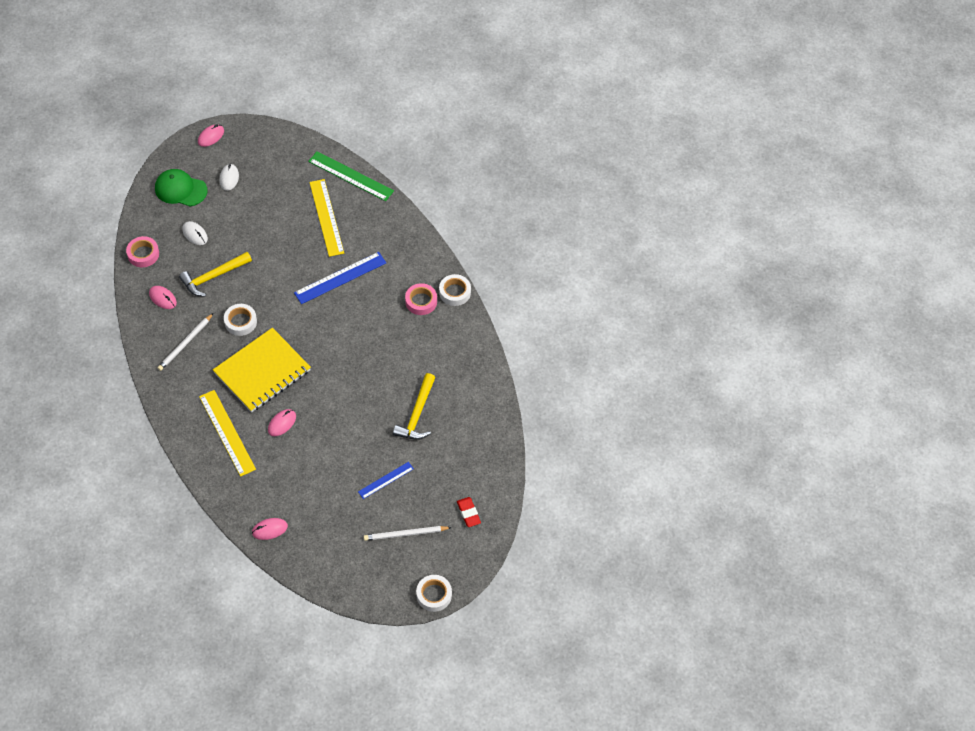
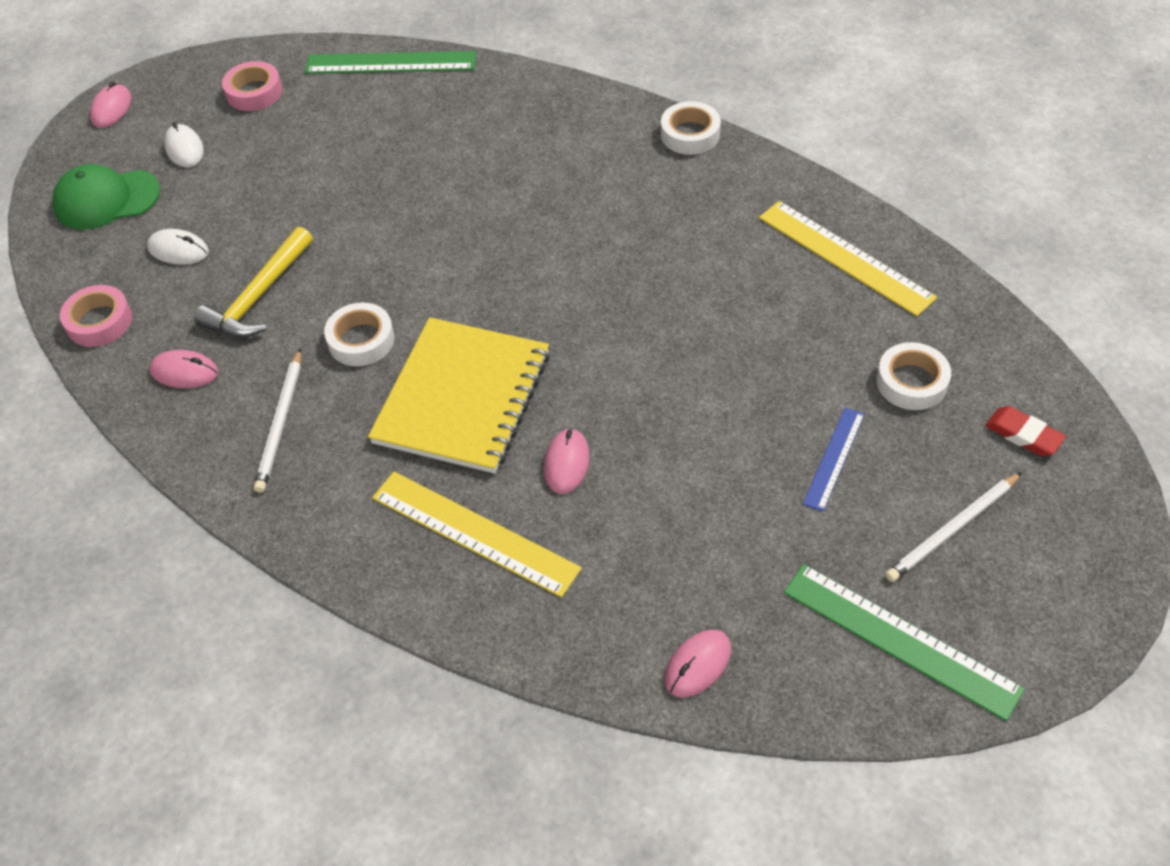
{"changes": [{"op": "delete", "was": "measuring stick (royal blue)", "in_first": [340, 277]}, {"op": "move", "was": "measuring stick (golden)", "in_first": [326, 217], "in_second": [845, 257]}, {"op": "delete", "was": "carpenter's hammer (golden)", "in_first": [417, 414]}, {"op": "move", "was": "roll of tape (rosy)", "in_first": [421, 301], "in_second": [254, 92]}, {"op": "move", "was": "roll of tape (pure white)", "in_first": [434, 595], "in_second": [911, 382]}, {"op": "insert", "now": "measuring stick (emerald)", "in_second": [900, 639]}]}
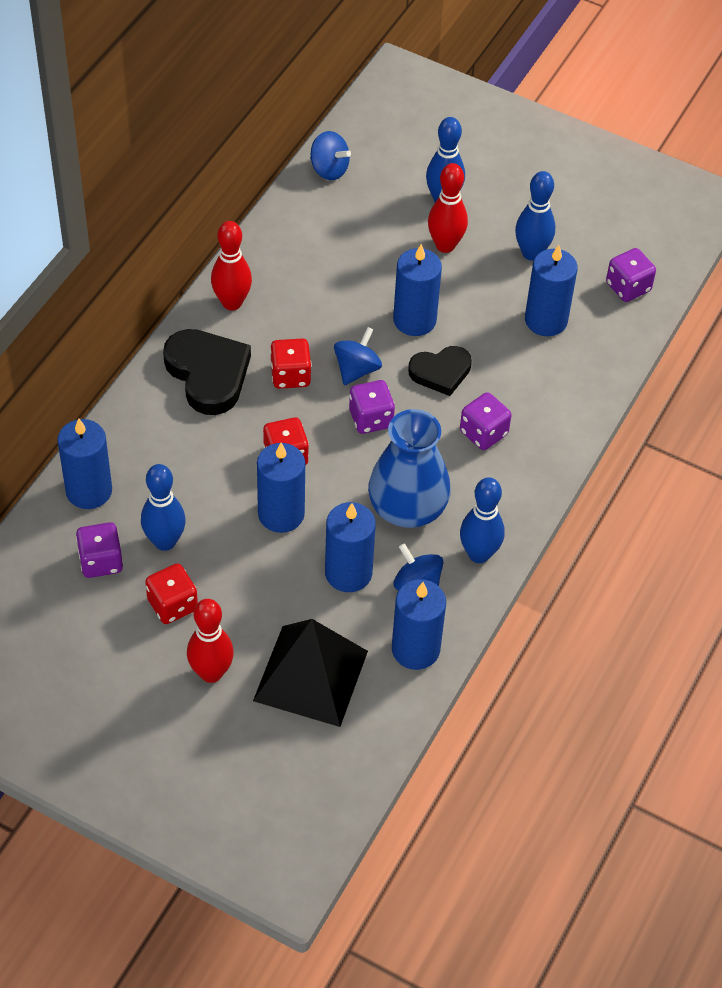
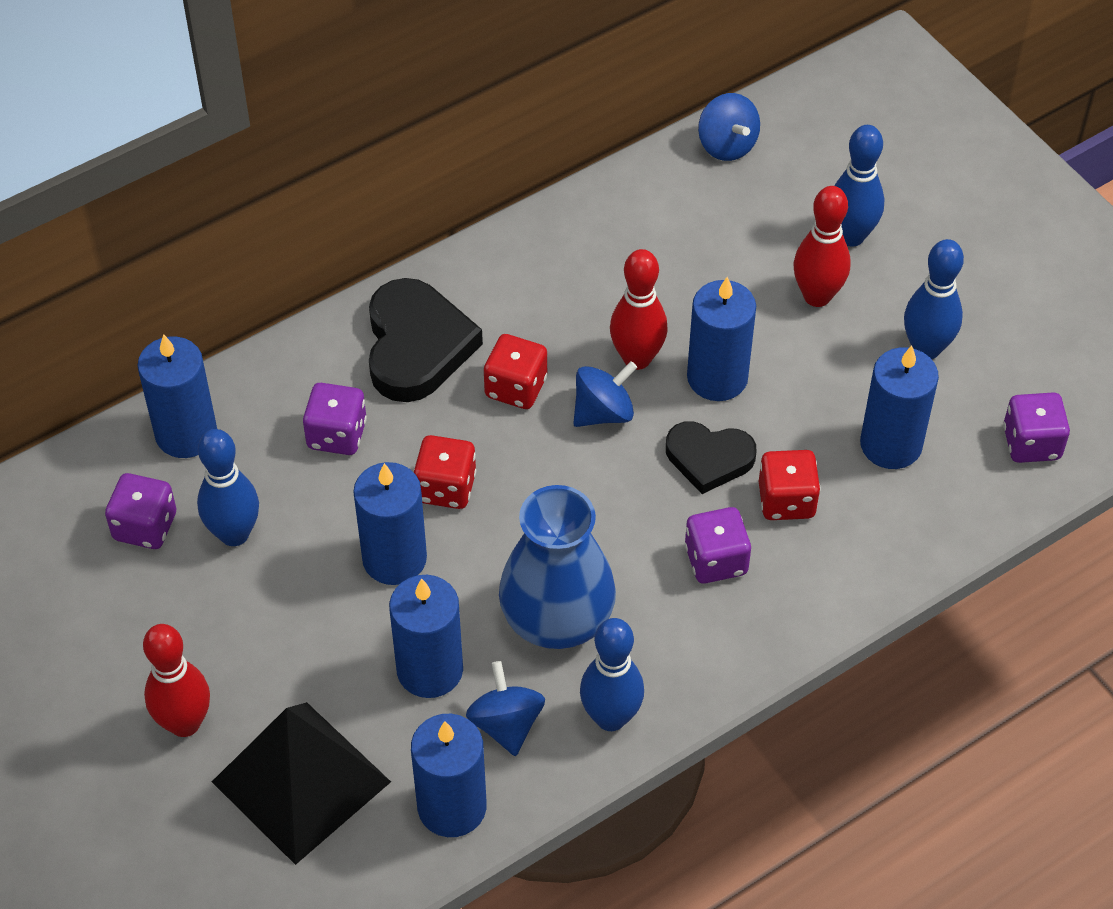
{"changes": [{"op": "move", "was": "dice (scarlet)", "in_first": [172, 605], "in_second": [786, 500]}, {"op": "move", "was": "skittle (scarlet)", "in_first": [232, 302], "in_second": [637, 358]}, {"op": "move", "was": "dice (purple)", "in_first": [371, 418], "in_second": [337, 435]}]}
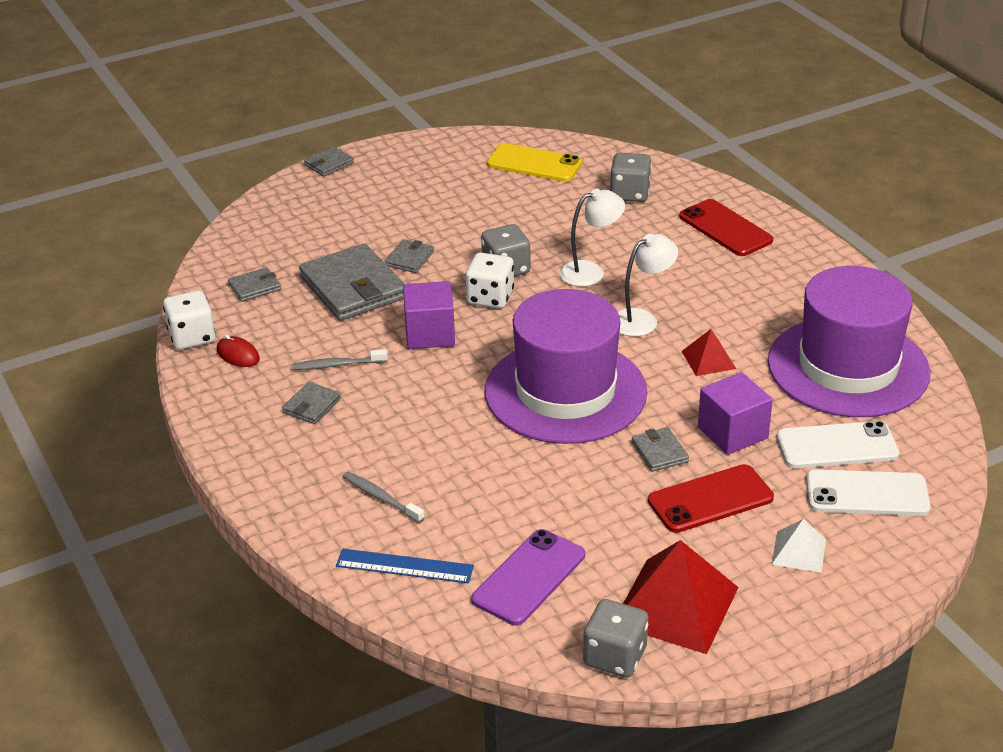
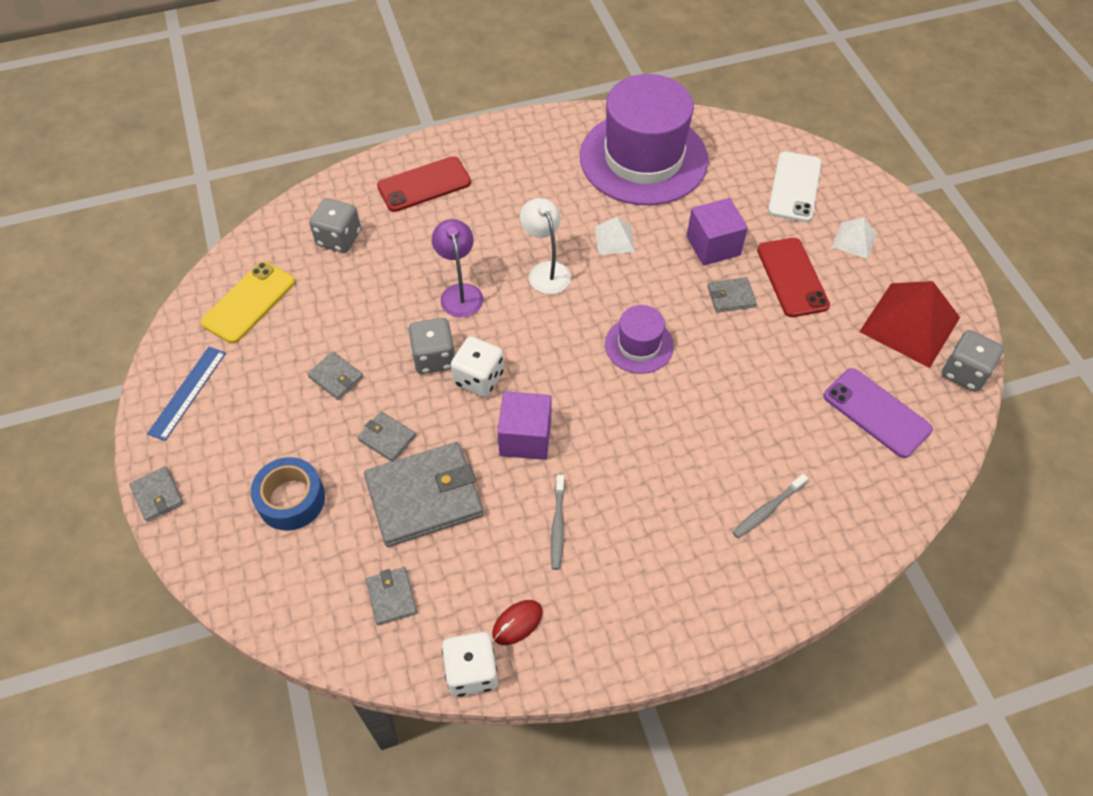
{"changes": [{"op": "move", "was": "card wallet (gray)", "in_first": [312, 406], "in_second": [336, 377]}, {"op": "move", "was": "measuring stick (royal blue)", "in_first": [404, 566], "in_second": [188, 392]}, {"op": "resize", "was": "tall hat (purple)", "in_first": [565, 392], "in_second": [639, 345], "ratio": 0.47}, {"op": "recolor", "was": "desk lamp (pure white)", "now": "desk lamp (purple)", "in_first": [590, 271], "in_second": [460, 293]}, {"op": "recolor", "was": "solid pyramid (scarlet)", "now": "solid pyramid (pure white)", "in_first": [708, 359], "in_second": [614, 239]}, {"op": "delete", "was": "smartphone (pure white)", "in_first": [837, 446]}, {"op": "insert", "now": "roll of tape (royal blue)", "in_second": [291, 499]}]}
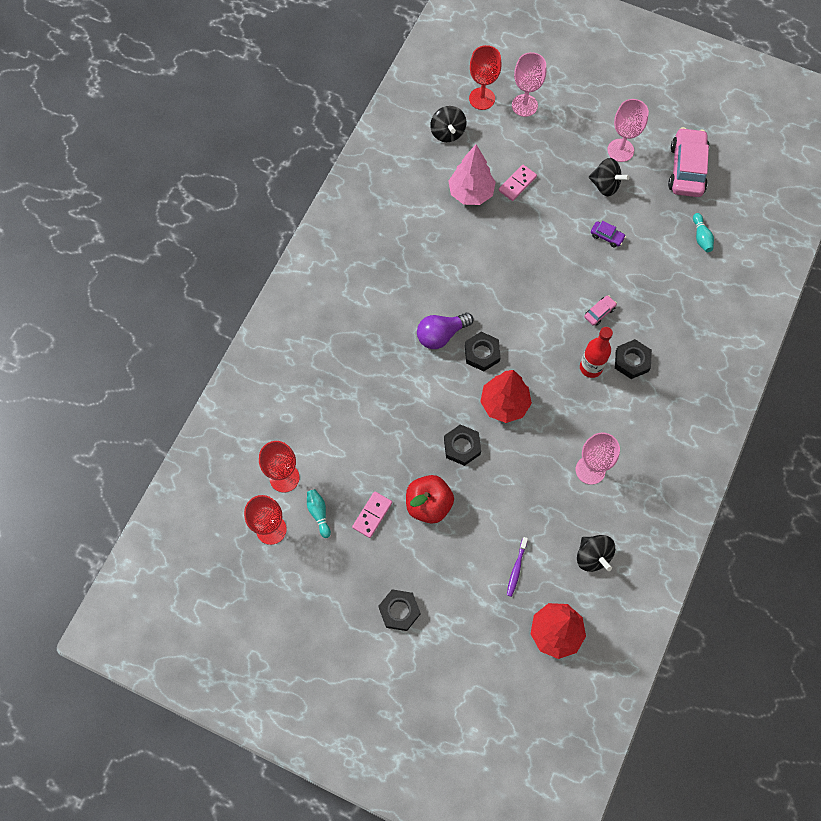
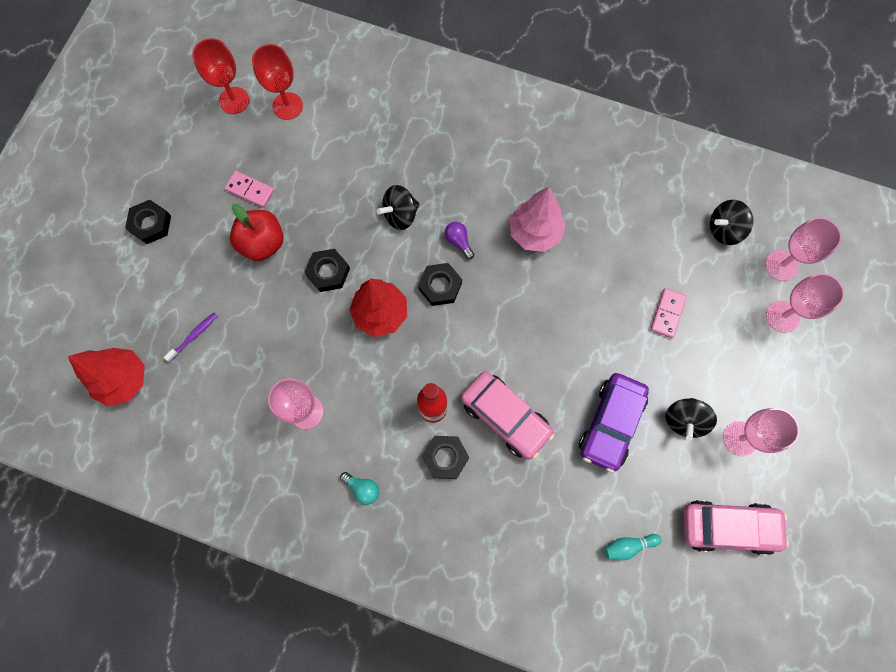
{"changes": [{"op": "delete", "was": "skittle (turquoise)", "in_first": [319, 513]}, {"op": "resize", "was": "light bulb (purple)", "in_first": [441, 335], "in_second": [459, 242], "ratio": 0.59}, {"op": "move", "was": "toy tree (rosy)", "in_first": [471, 193], "in_second": [534, 233]}, {"op": "recolor", "was": "wine glass (scarlet)", "now": "wine glass (rosy)", "in_first": [482, 98], "in_second": [781, 265]}, {"op": "rotate", "was": "domino (rosy)", "in_first": [517, 184], "in_second": [667, 313], "clockwise": 75}, {"op": "rotate", "was": "toothbrush (purple)", "in_first": [516, 568], "in_second": [193, 336], "clockwise": 120}, {"op": "move", "was": "spinning top (jet-black)", "in_first": [592, 556], "in_second": [400, 215]}, {"op": "resize", "was": "automobile (rosy)", "in_first": [599, 312], "in_second": [505, 417], "ratio": 2.25}, {"op": "resize", "was": "automobile (purple)", "in_first": [607, 236], "in_second": [611, 424], "ratio": 2.25}, {"op": "insert", "now": "light bulb (turquoise)", "in_second": [362, 488]}]}
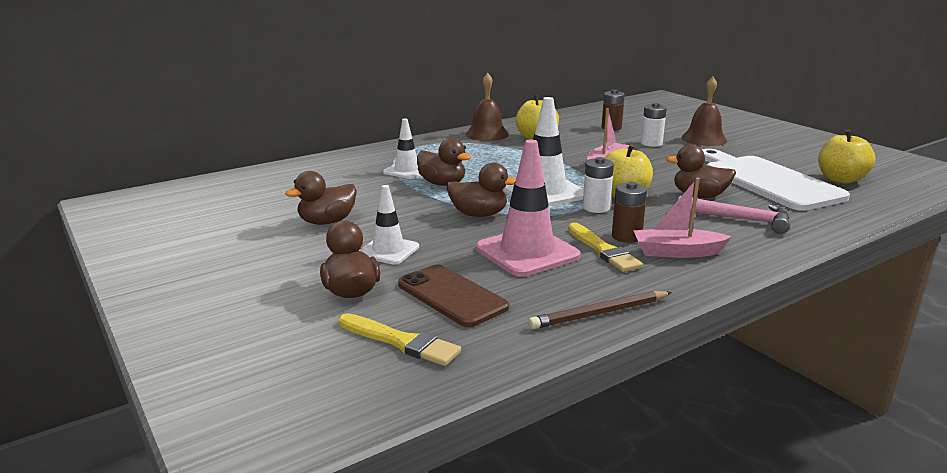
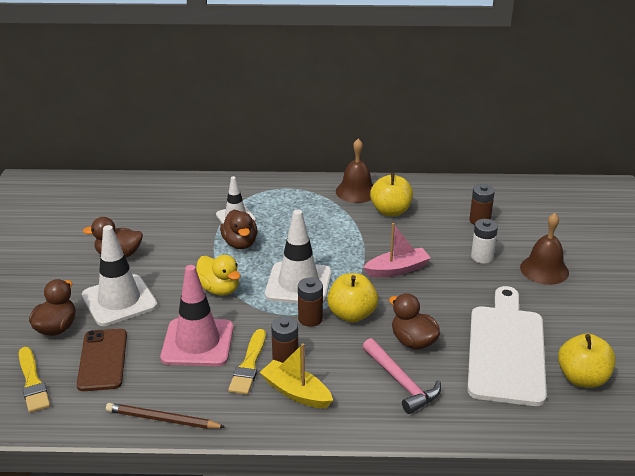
{"changes": [{"op": "resize", "was": "safety cone (pure white)", "in_first": [388, 250], "in_second": [119, 300], "ratio": 1.66}, {"op": "recolor", "was": "rubber duck (dark brown)", "now": "rubber duck (golden)", "in_first": [479, 214], "in_second": [219, 289]}, {"op": "recolor", "was": "power cell (pure white)", "now": "power cell (dark brown)", "in_first": [596, 208], "in_second": [310, 319]}, {"op": "recolor", "was": "toy boat (rosy)", "now": "toy boat (golden)", "in_first": [677, 252], "in_second": [296, 392]}]}
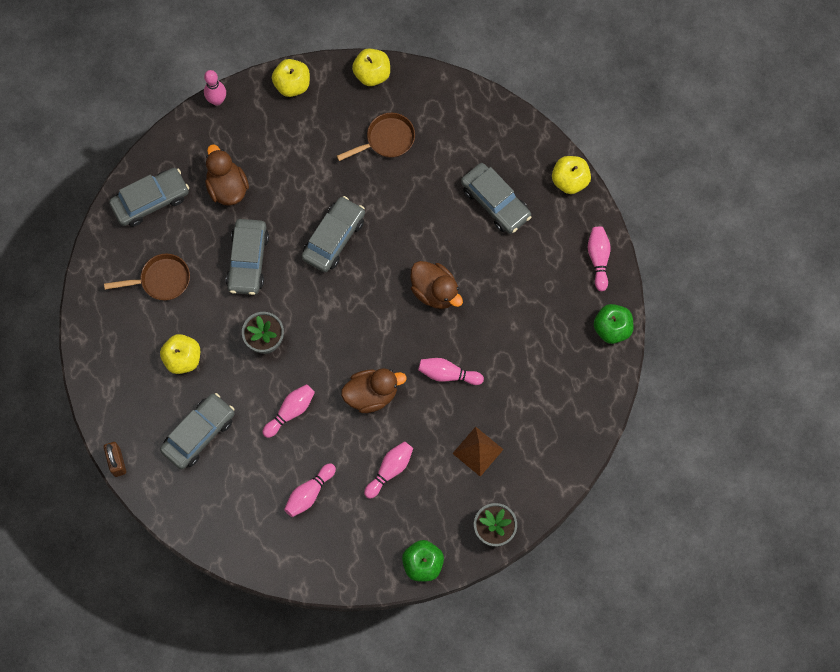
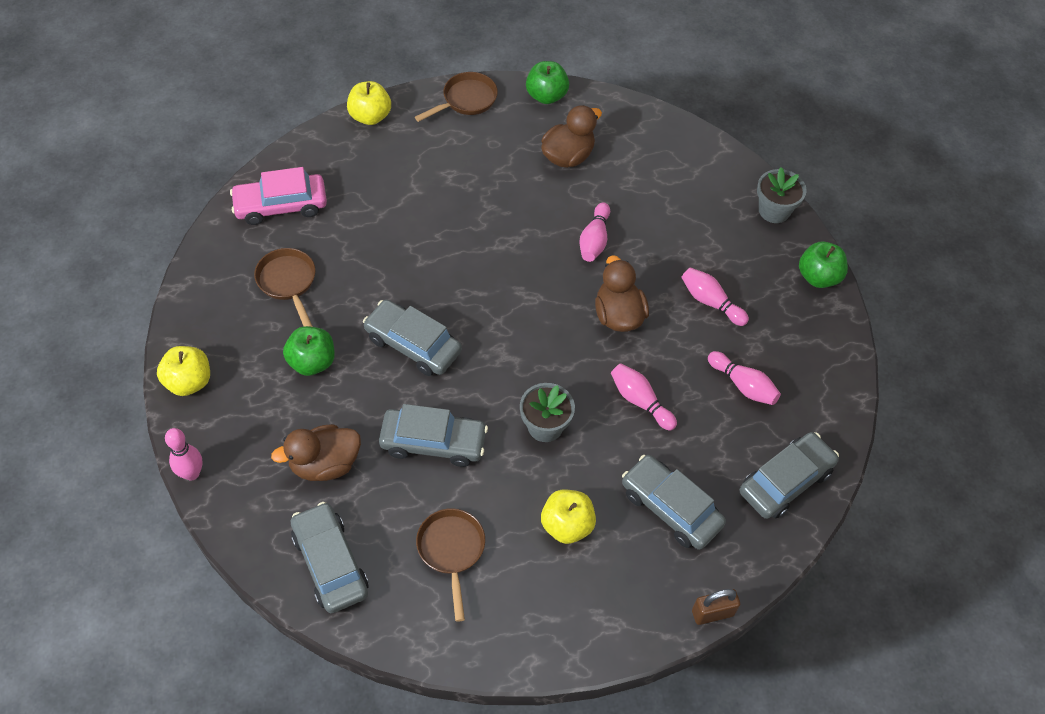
{"changes": [{"op": "delete", "was": "apple fruit (golden)", "in_first": [372, 74]}, {"op": "move", "was": "rubber duck (dark brown)", "in_first": [435, 291], "in_second": [568, 156]}, {"op": "delete", "was": "solid pyramid (dark brown)", "in_first": [477, 451]}, {"op": "move", "was": "automobile (gray)", "in_first": [495, 202], "in_second": [786, 481]}, {"op": "replace", "was": "skittle (rosy)", "now": "skillet (dark brown)", "in_first": [598, 259], "in_second": [466, 100]}, {"op": "insert", "now": "automobile (rosy)", "in_second": [281, 205]}, {"op": "insert", "now": "apple fruit (emerald)", "in_second": [312, 362]}]}
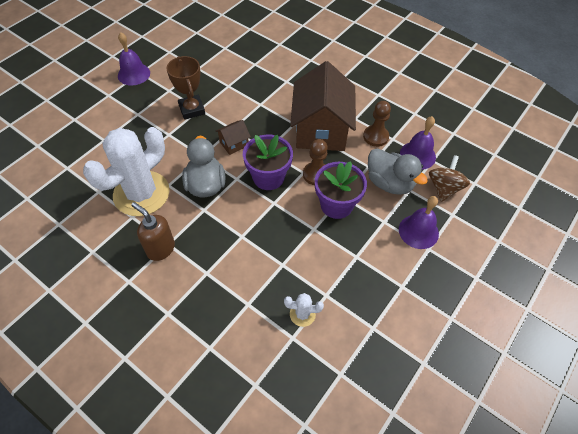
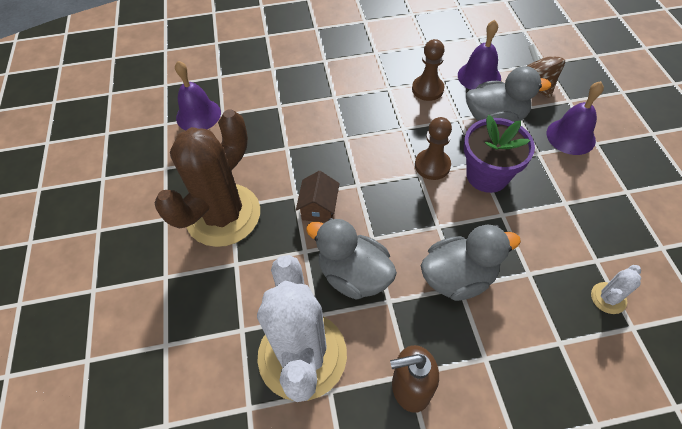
{"changes": [{"op": "move", "was": "bell (purple)", "in_first": [134, 74], "in_second": [198, 115]}, {"op": "replace", "was": "prize cup (dark brown)", "now": "saguaro cactus (dark brown)", "in_first": [192, 109], "in_second": [223, 215]}, {"op": "delete", "was": "flower pot (purple)", "in_first": [268, 177]}, {"op": "delete", "was": "house (dark brown)", "in_first": [321, 130]}, {"op": "insert", "now": "rubber duck (gray)", "in_second": [458, 277]}]}
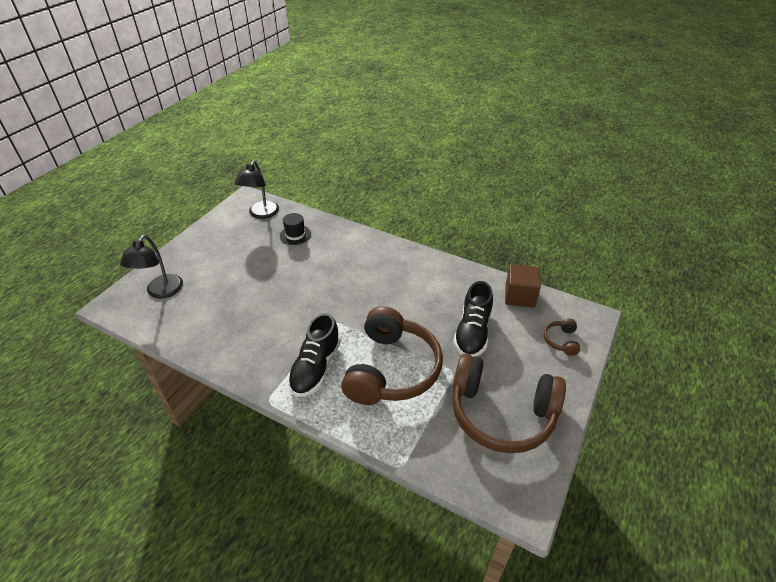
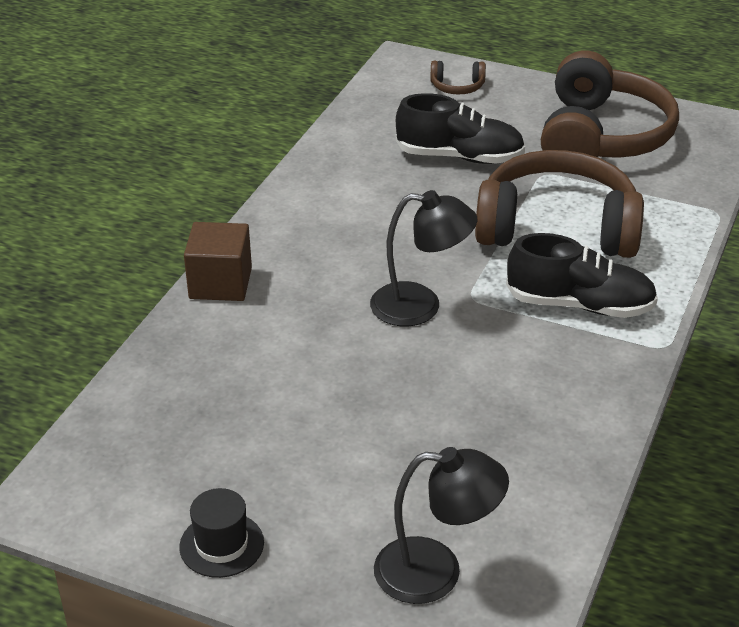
{"changes": [{"op": "move", "was": "desk lamp (jet-black)", "in_first": [261, 214], "in_second": [420, 306]}, {"op": "move", "was": "tall hat (jet-black)", "in_first": [295, 235], "in_second": [221, 545]}, {"op": "move", "was": "cube (dark brown)", "in_first": [519, 296], "in_second": [220, 283]}]}
